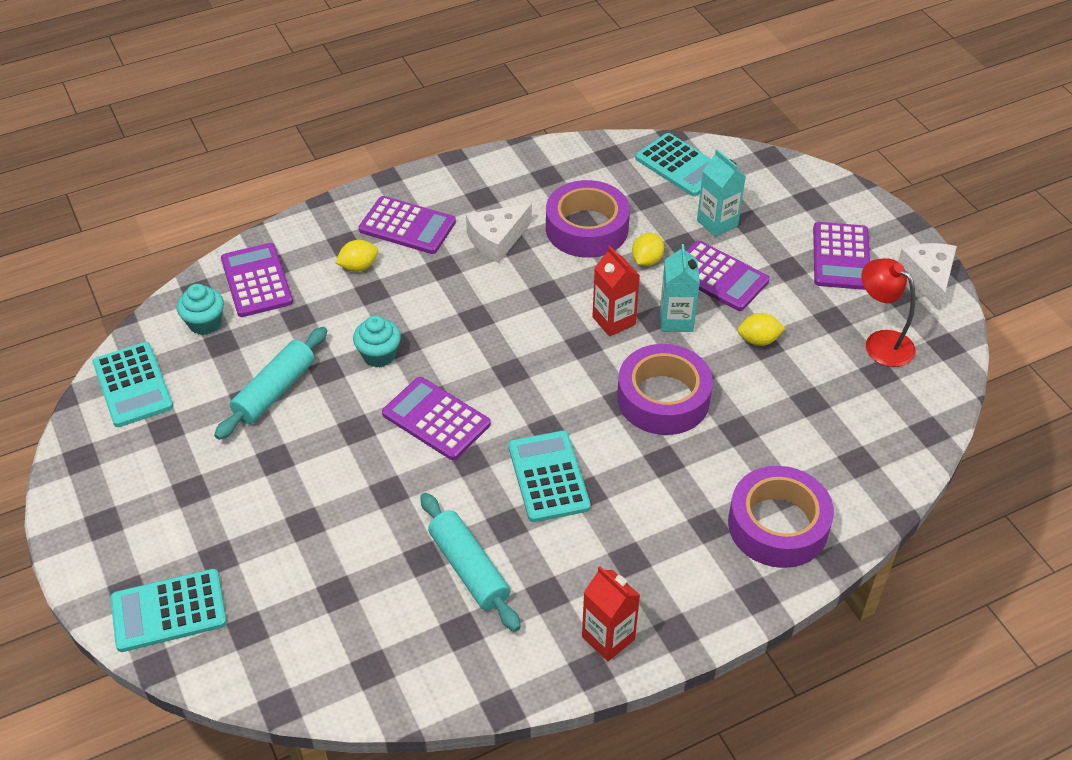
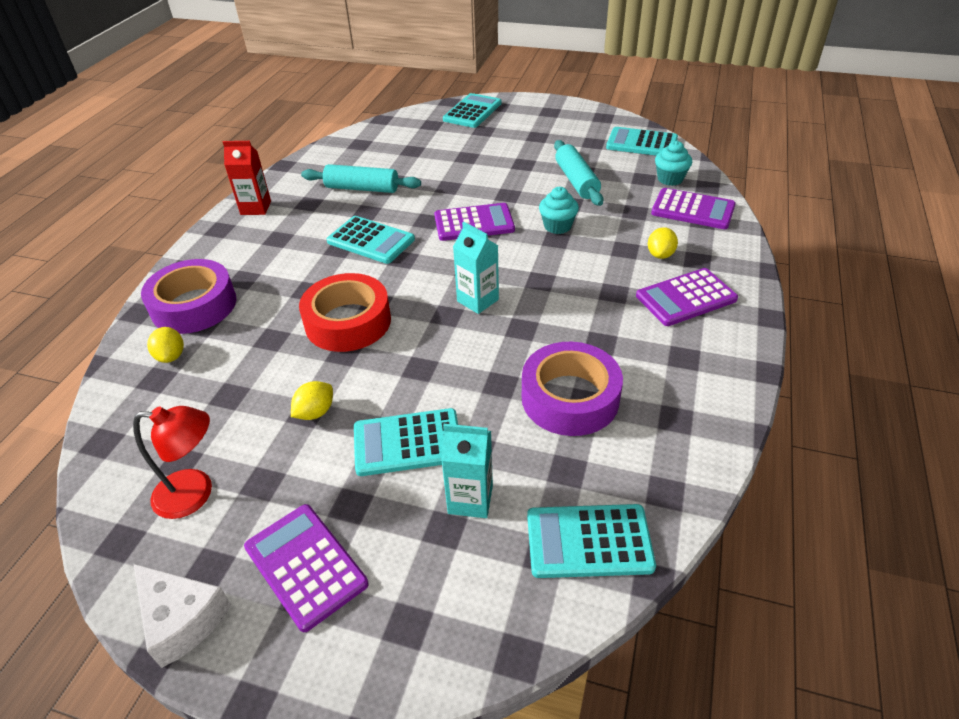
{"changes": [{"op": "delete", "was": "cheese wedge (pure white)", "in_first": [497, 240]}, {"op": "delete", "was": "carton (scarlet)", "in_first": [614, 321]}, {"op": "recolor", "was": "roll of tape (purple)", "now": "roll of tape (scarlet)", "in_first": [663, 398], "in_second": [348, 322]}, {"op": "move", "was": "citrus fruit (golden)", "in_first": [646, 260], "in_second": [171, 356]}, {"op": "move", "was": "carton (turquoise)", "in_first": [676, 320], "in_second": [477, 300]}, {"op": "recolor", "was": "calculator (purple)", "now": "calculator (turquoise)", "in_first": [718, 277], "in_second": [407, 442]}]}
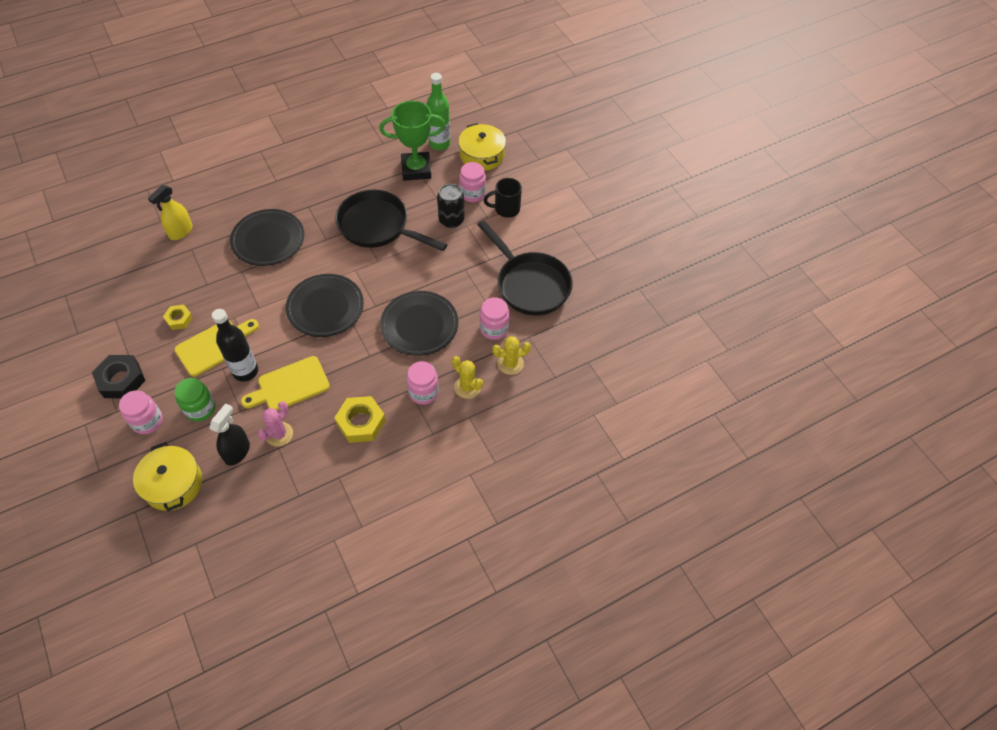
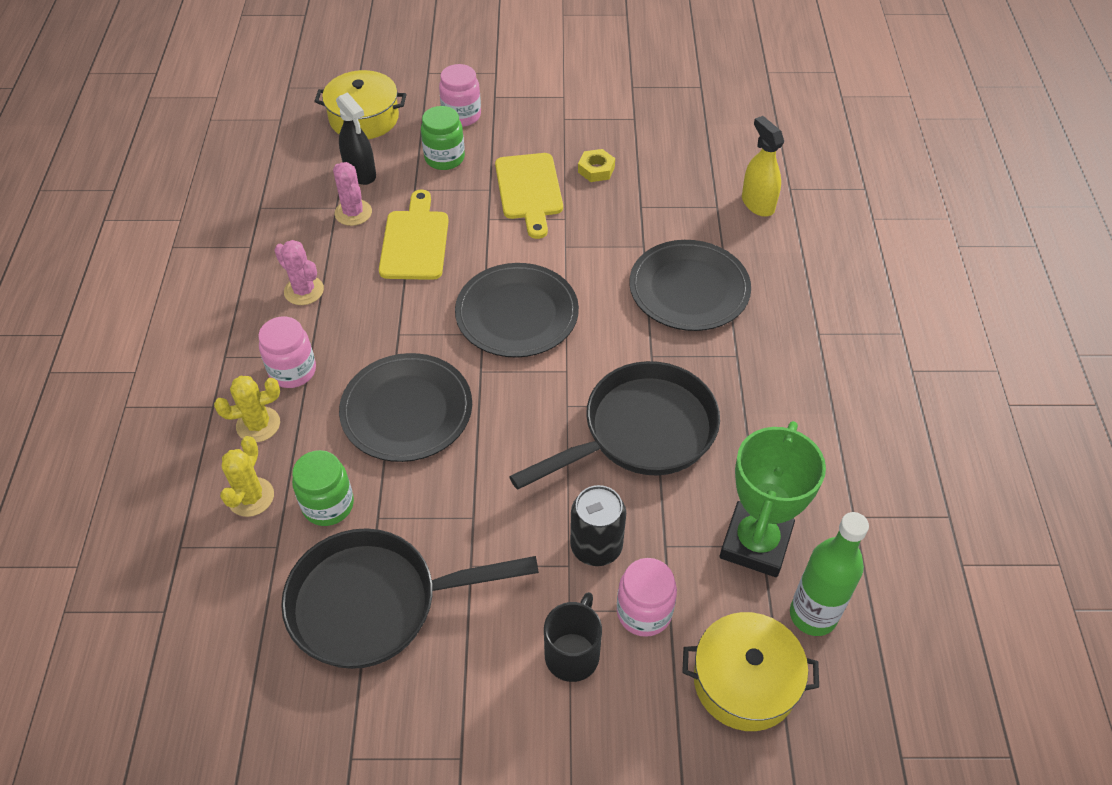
{"changes": [{"op": "delete", "was": "nut (jet-black)", "in_first": [121, 380]}, {"op": "delete", "was": "flask (jet-black)", "in_first": [245, 371]}, {"op": "replace", "was": "nut (golden)", "now": "saguaro cactus (rosy)", "in_first": [361, 422], "in_second": [304, 291]}, {"op": "recolor", "was": "jam jar (rosy)", "now": "jam jar (emerald)", "in_first": [494, 329], "in_second": [328, 505]}]}
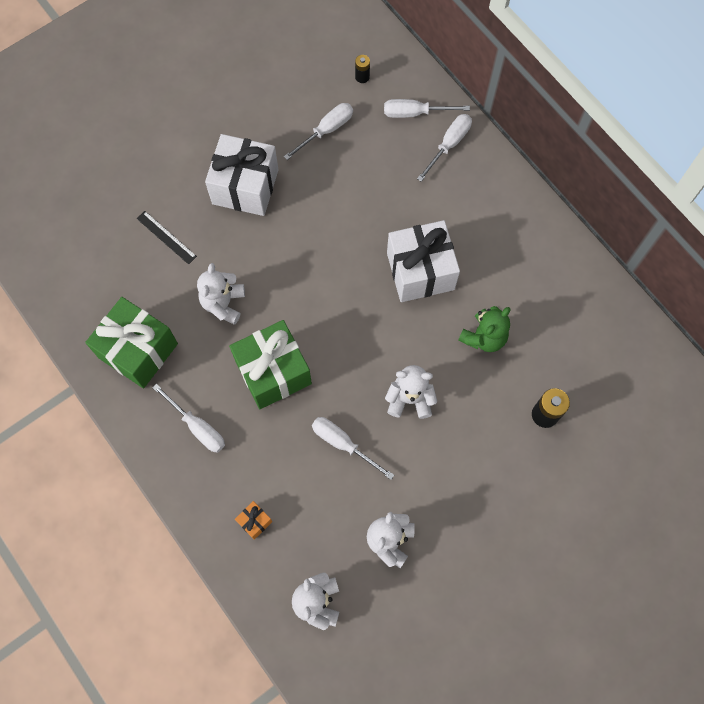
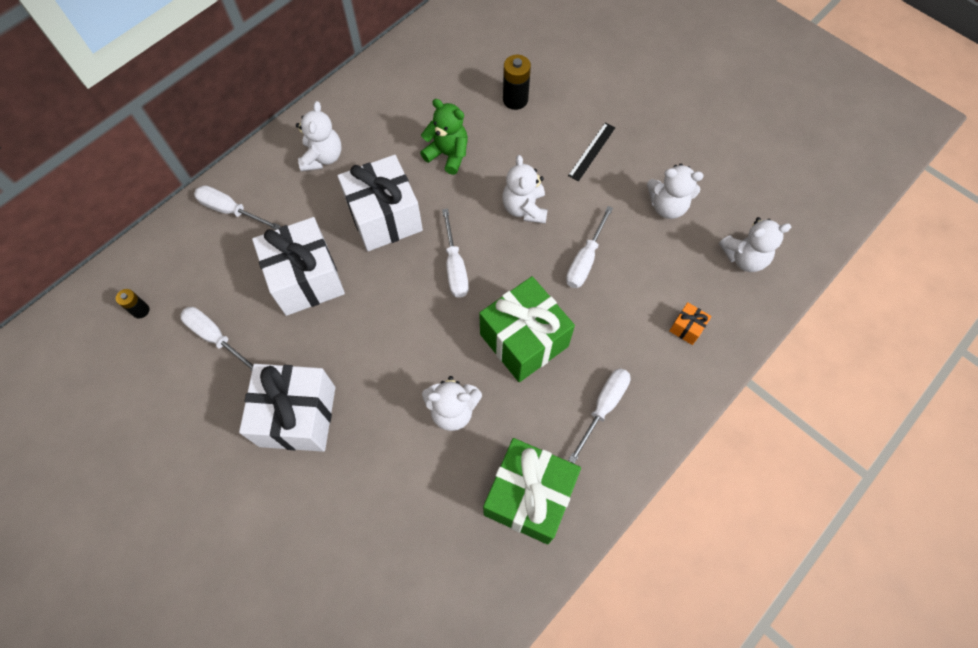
{"changes": [{"op": "move", "was": "measuring stick (jet-black)", "in_first": [166, 237], "in_second": [592, 151]}, {"op": "move", "was": "screwdriver (pure white)", "in_first": [415, 113], "in_second": [455, 267]}, {"op": "insert", "now": "gift (pure white)", "in_second": [306, 279]}, {"op": "insert", "now": "teddy bear (pure white)", "in_second": [322, 157]}]}
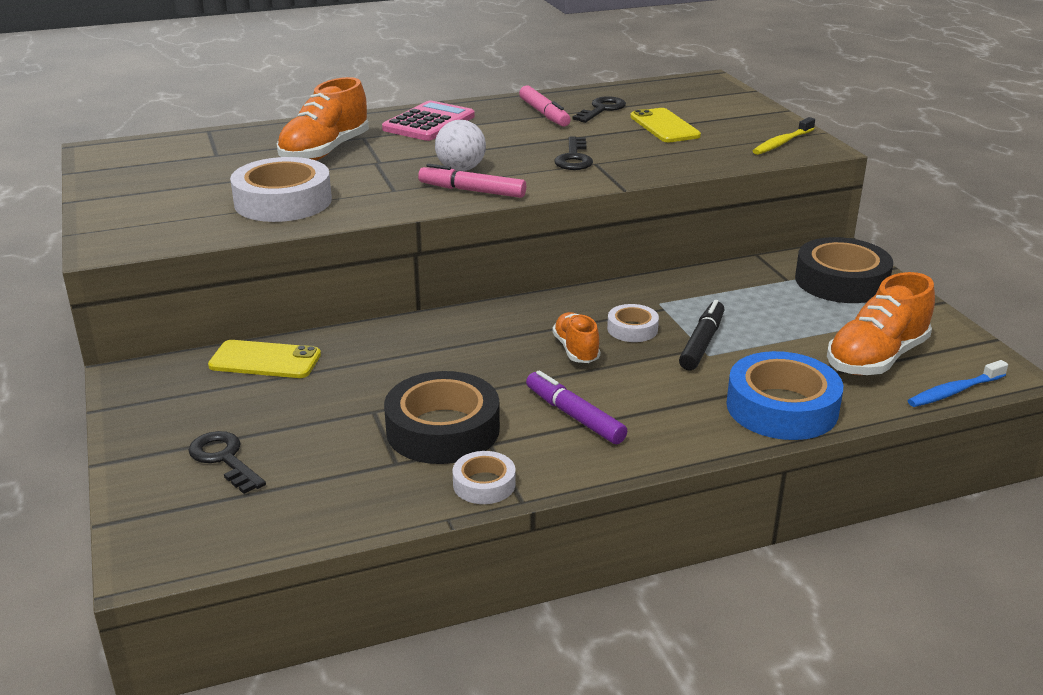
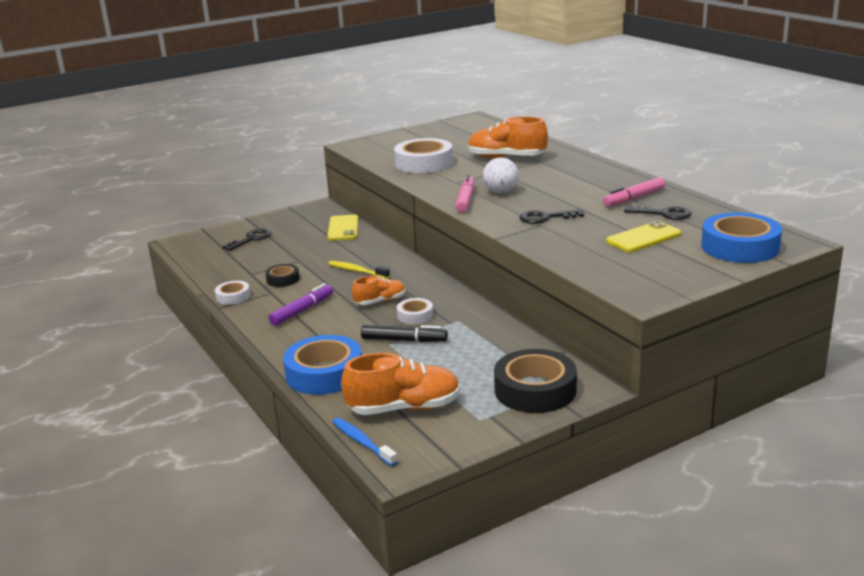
{"changes": [{"op": "delete", "was": "calculator (rosy)", "in_first": [429, 123]}, {"op": "resize", "was": "roll of tape (jet-black)", "in_first": [443, 429], "in_second": [283, 279], "ratio": 0.51}, {"op": "move", "was": "toothbrush (golden)", "in_first": [782, 143], "in_second": [357, 271]}, {"op": "rotate", "was": "lace-up shoe (orange)", "in_first": [876, 358], "in_second": [404, 408], "clockwise": 135}, {"op": "insert", "now": "roll of tape (royal blue)", "in_second": [740, 247]}]}
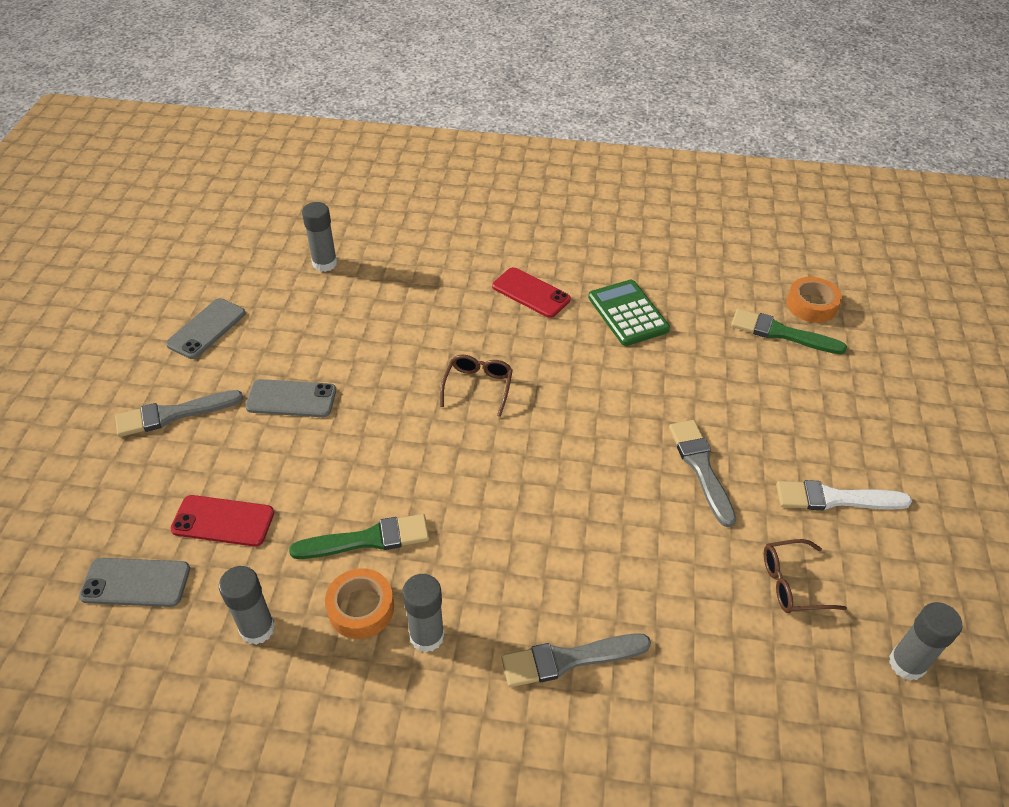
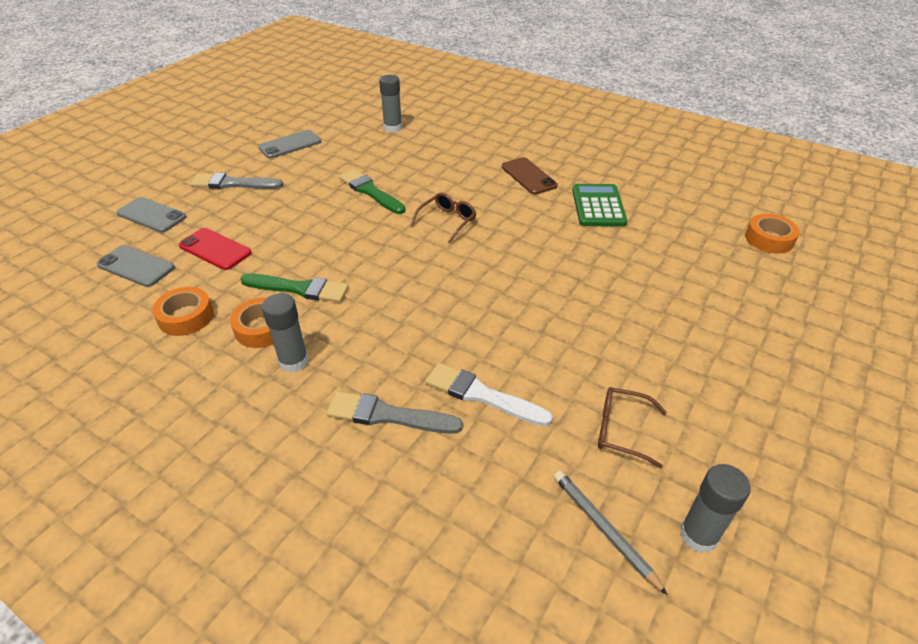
{"changes": [{"op": "replace", "was": "glue stick (gray)", "now": "roll of tape (orange)", "in_first": [257, 628], "in_second": [186, 317]}, {"op": "move", "was": "smartphone (gray)", "in_first": [291, 399], "in_second": [151, 215]}, {"op": "recolor", "was": "smartphone (scarlet)", "now": "smartphone (dark brown)", "in_first": [531, 293], "in_second": [528, 176]}, {"op": "delete", "was": "brush (gray)", "in_first": [701, 467]}, {"op": "move", "was": "brush (emerald)", "in_first": [781, 333], "in_second": [370, 191]}, {"op": "move", "was": "brush (pure white)", "in_first": [835, 498], "in_second": [481, 395]}, {"op": "insert", "now": "wooden pencil (gray)", "in_second": [603, 529]}]}
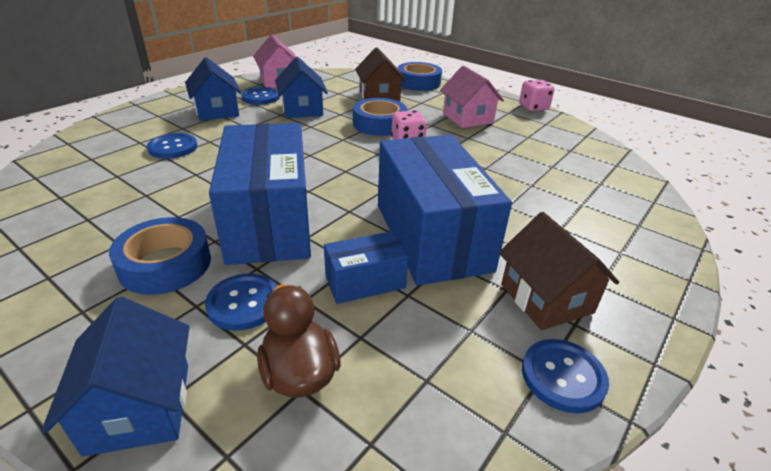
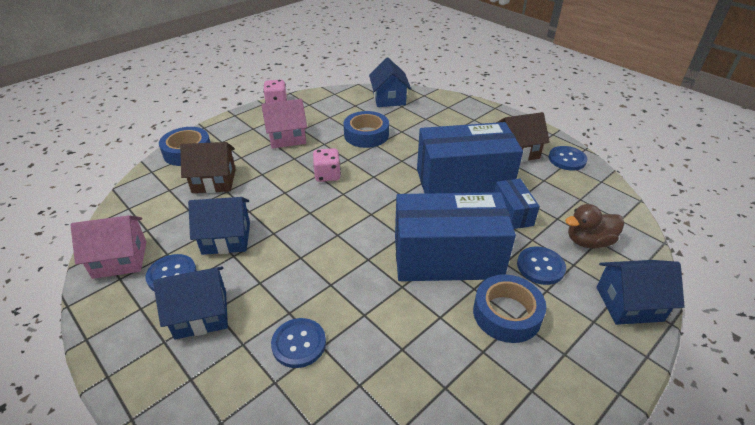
{"changes": [{"op": "move", "was": "roll of tape (royal blue)", "in_first": [379, 124], "in_second": [366, 135]}, {"op": "insert", "now": "house (royal blue)", "in_second": [389, 98]}]}
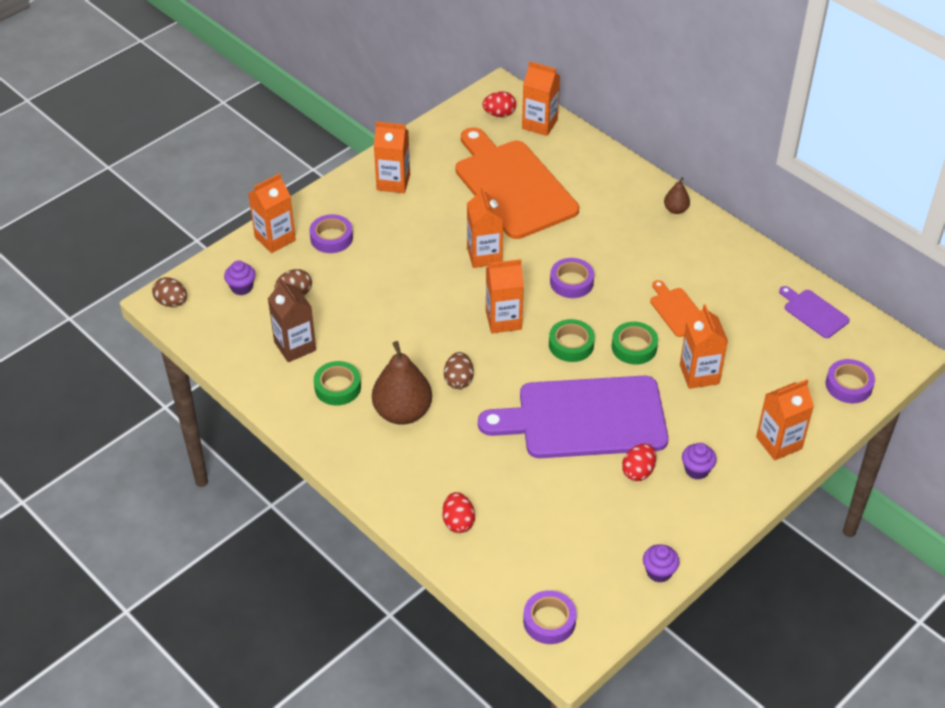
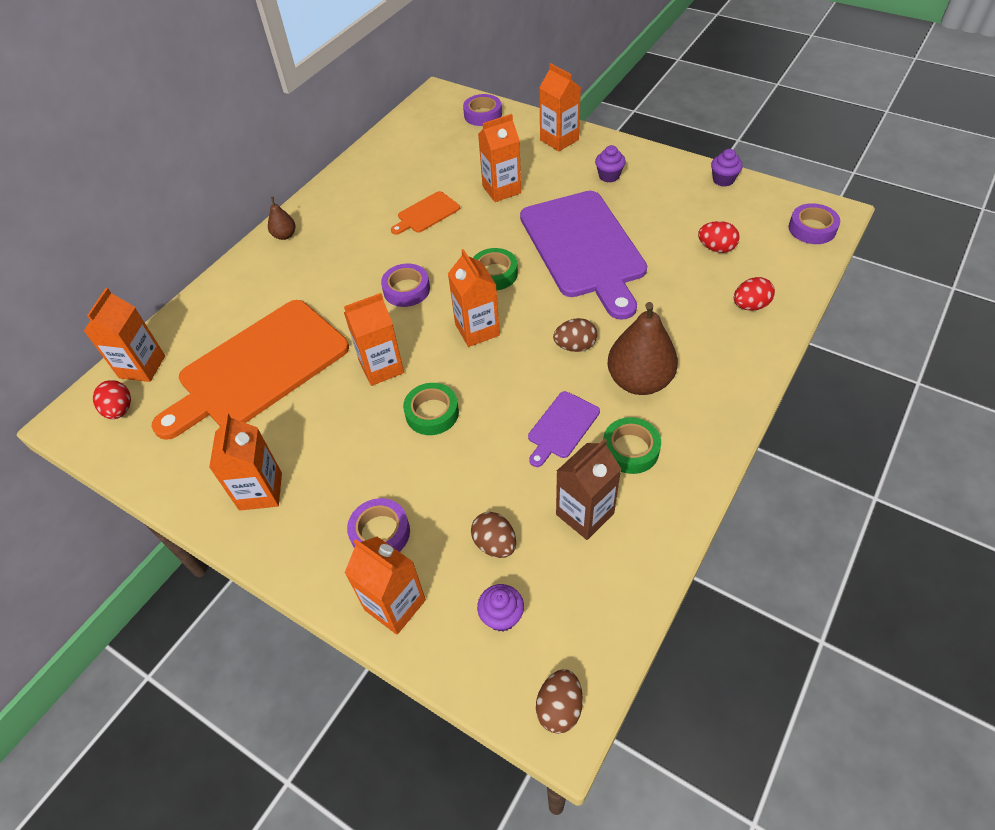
{"changes": [{"op": "move", "was": "roll of tape (emerald)", "in_first": [634, 347], "in_second": [432, 413]}, {"op": "move", "was": "toy egg (scarlet)", "in_first": [638, 471], "in_second": [716, 248]}, {"op": "move", "was": "cutting board (purple)", "in_first": [814, 312], "in_second": [561, 427]}]}
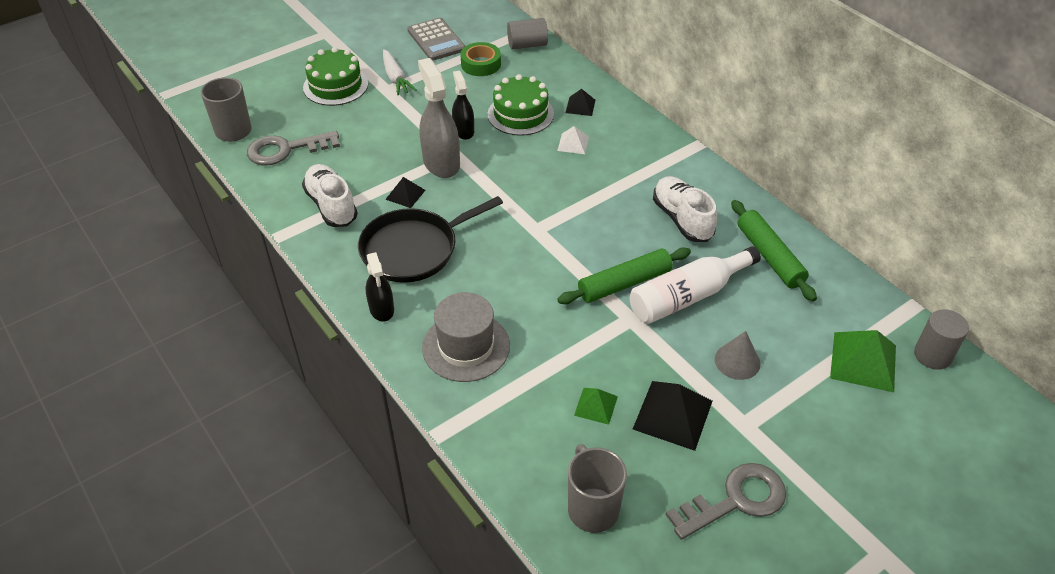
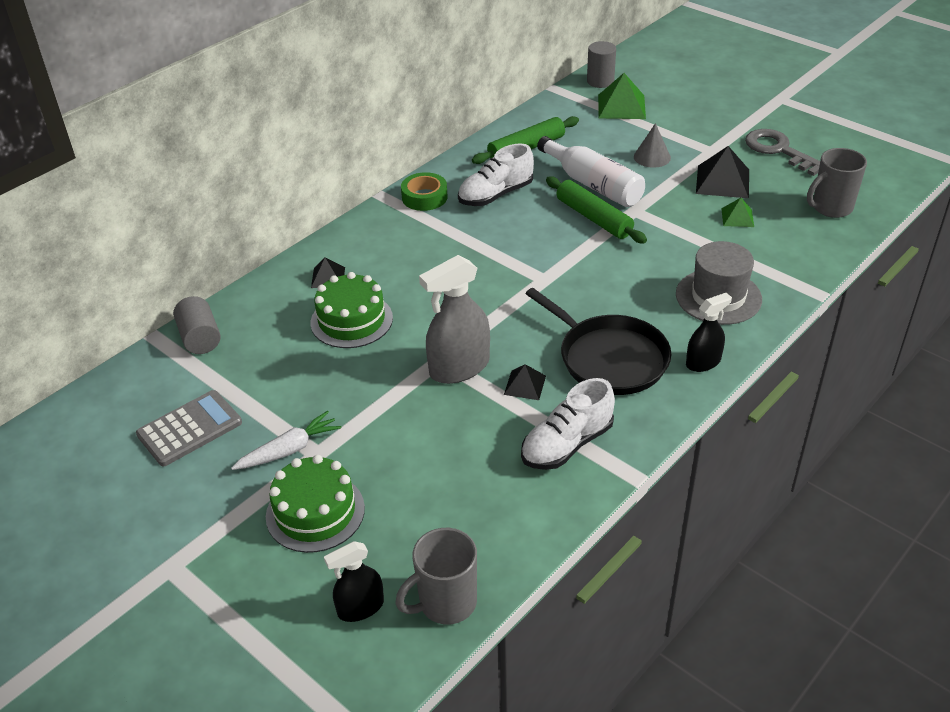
{"changes": [{"op": "delete", "was": "door key (gray)", "in_first": [286, 150]}, {"op": "move", "was": "spray bottle (jet-black)", "in_first": [463, 131], "in_second": [360, 607]}, {"op": "move", "was": "roll of tape (emerald)", "in_first": [481, 64], "in_second": [424, 197]}, {"op": "delete", "was": "solid pyramid (pure white)", "in_first": [573, 143]}]}
